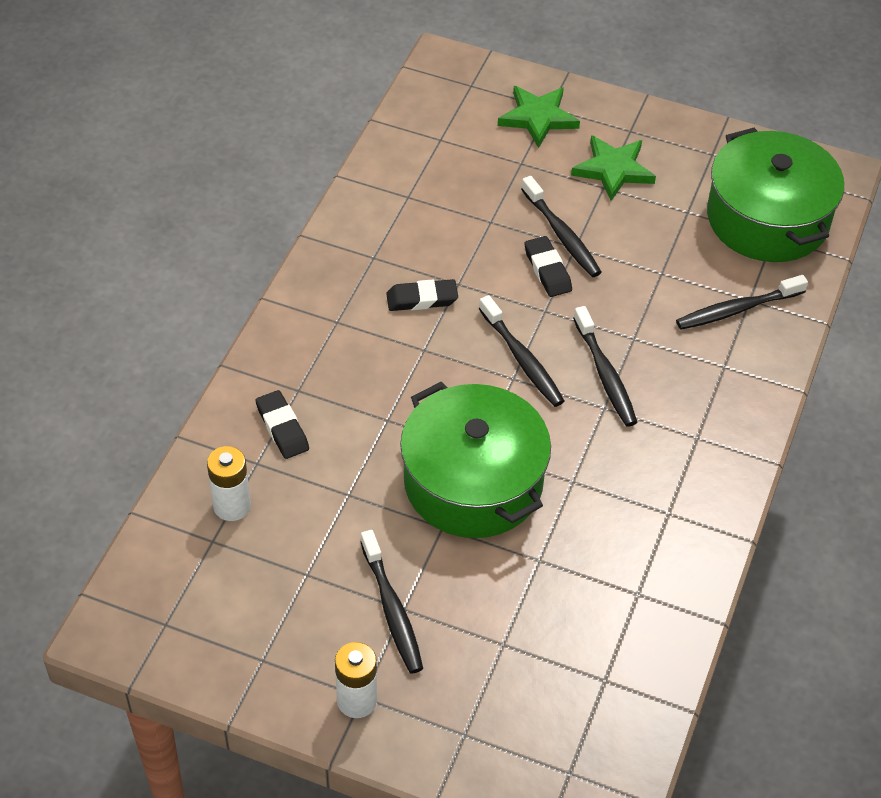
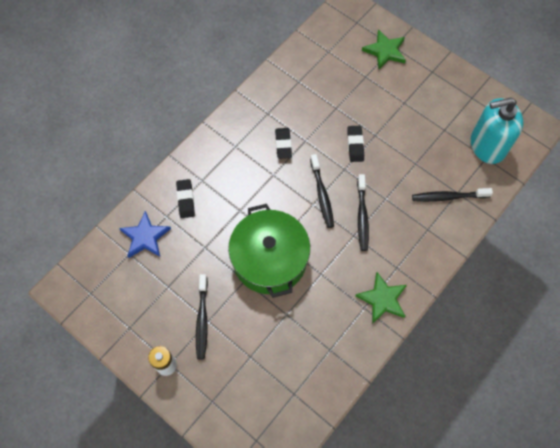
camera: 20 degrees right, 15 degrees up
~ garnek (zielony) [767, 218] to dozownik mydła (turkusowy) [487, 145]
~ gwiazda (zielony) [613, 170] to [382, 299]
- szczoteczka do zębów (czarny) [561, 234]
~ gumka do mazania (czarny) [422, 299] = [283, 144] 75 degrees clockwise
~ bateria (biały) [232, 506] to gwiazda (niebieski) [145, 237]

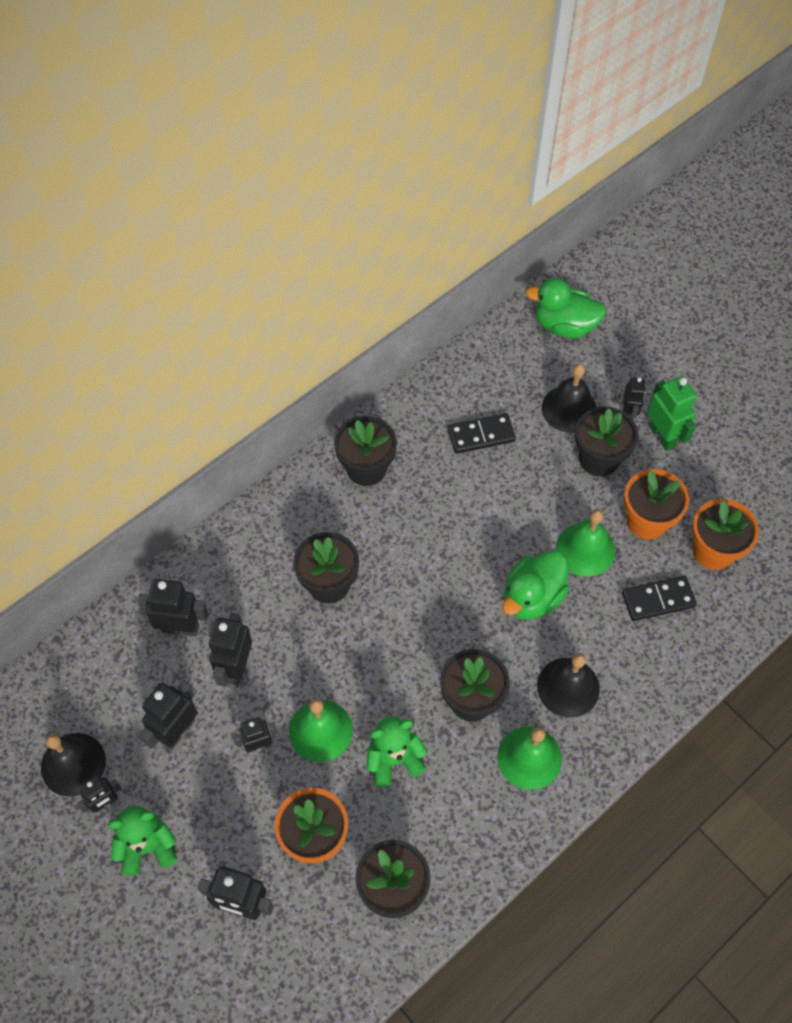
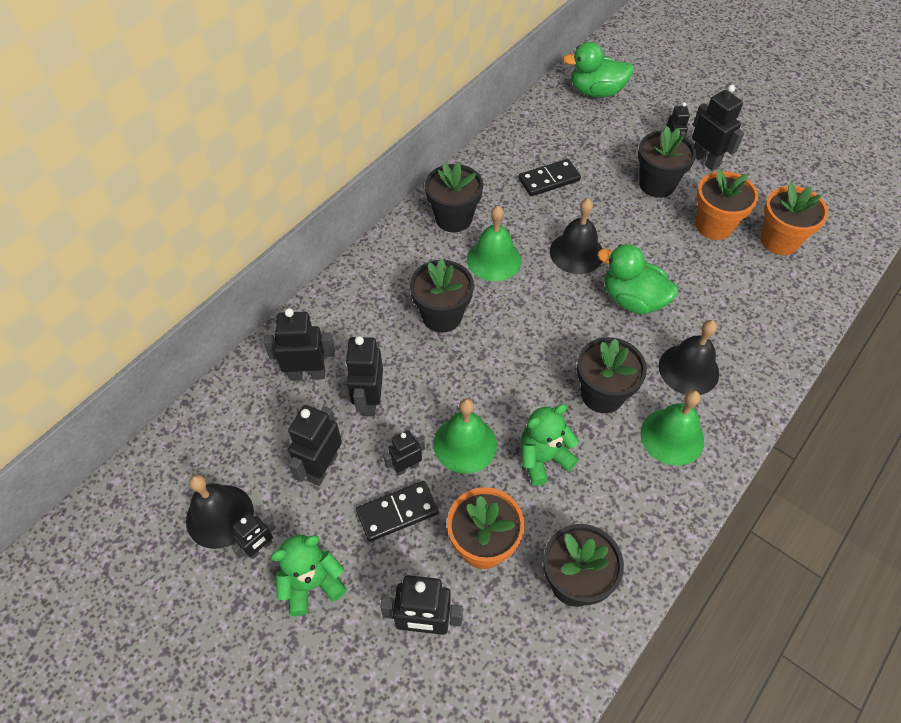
camera: 10 degrees left, 5 degrees down
~ dzwonek (czarny) [569, 409] to [576, 252]
~ robot (zielony) [662, 436] to robot (czarny) [705, 160]
~ dzwonek (zielony) [585, 549] to [494, 259]
~ kaczka (zielony) [532, 597] = [632, 300] 90 degrees clockwise
~ kostka domina (czarny) [658, 599] to [397, 512]

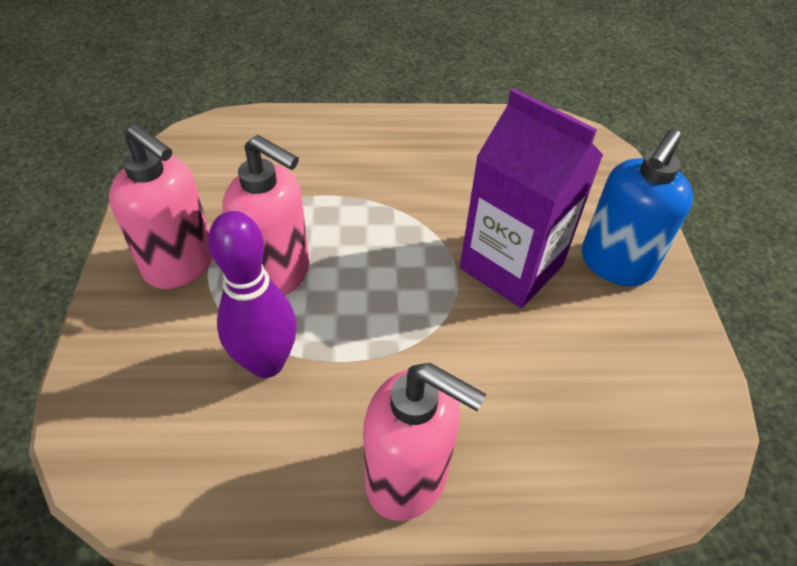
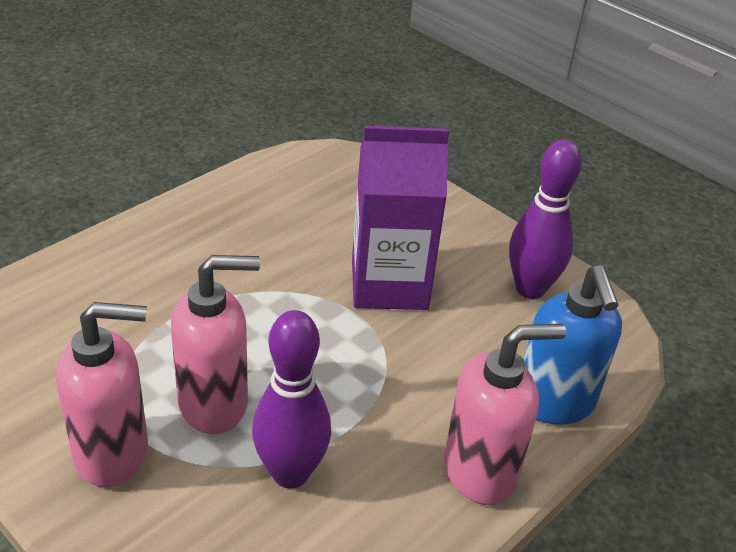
camera: 45 degrees left, 10 degrees down
~ dozownik mydła (niebieski) [615, 264] to [555, 403]
+ kręgiel (fioletowy) [530, 289]

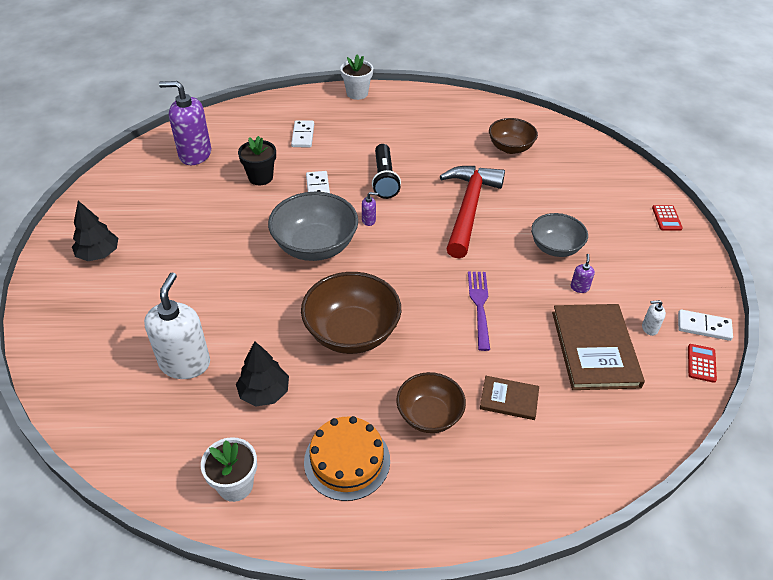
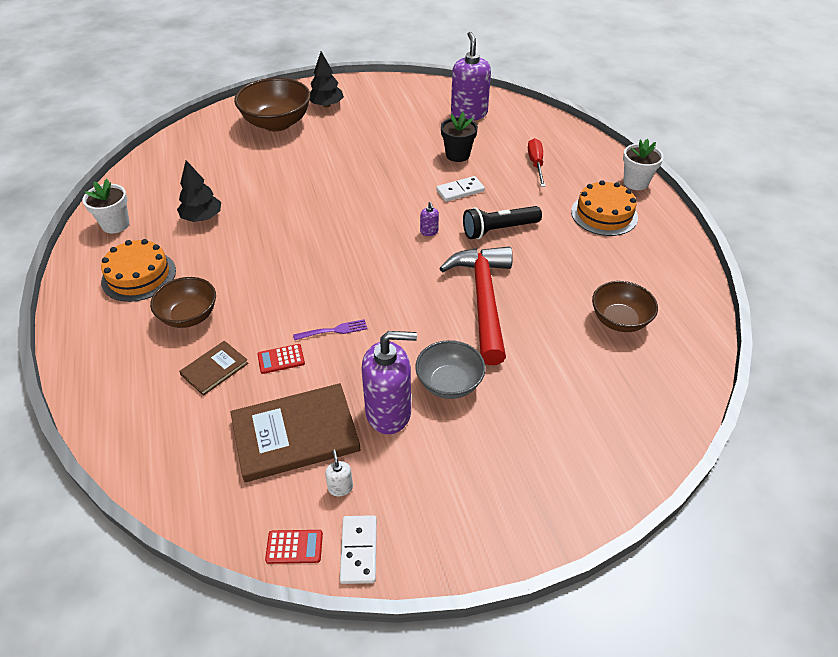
camera: 75 degrees right, 0 degrees up
~ kostka domina (biały) [303, 135] to śrubokręt (czerwony) [536, 164]
~ młotek (czerwony) [468, 208] = [483, 300] 90 degrees counterclockwise
- miska (szary) [315, 246]
~ kalkulator (czerwony) [666, 218] to [281, 359]
~ dozownik mydła (fioletowy) [579, 287] = [389, 412] x2.45
- dozownik mydła (biały) [185, 363]
~ miska (brązowy) [352, 333] to [277, 123]
~ widelec (fioletowy) [480, 307] = [333, 331] x0.66
~ książka (brązowy) [509, 399] = [214, 369] 45 degrees clockwise
+ tort (pomarańczowy) [604, 214]

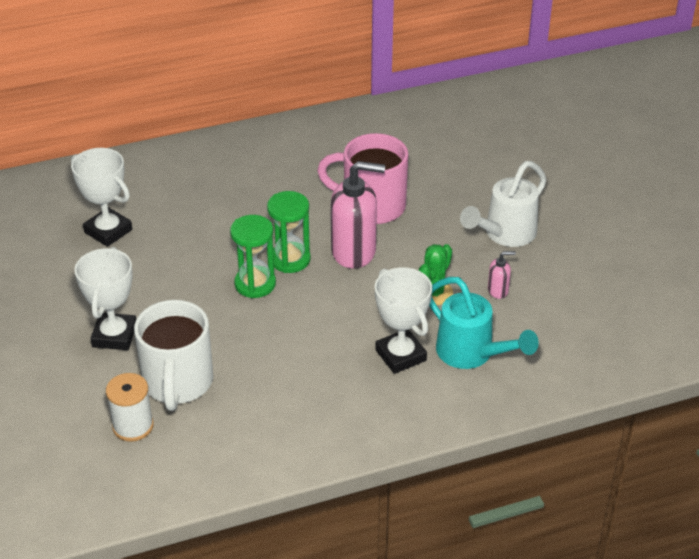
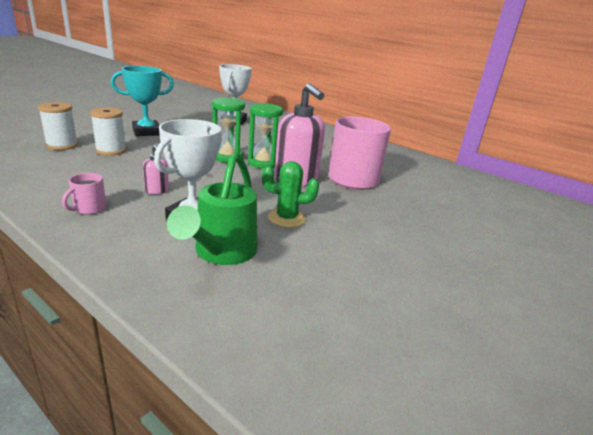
camera: 55 degrees right, 15 degrees down
- konewka (biały) [504, 235]
~ puchar (biały) [114, 335] to puchar (turkusowy) [146, 132]
~ dozownik mydła (różowy) [498, 290] to [157, 191]
~ konewka (turkusowy) [472, 354] to konewka (zielony) [221, 253]
~ kubek (biały) [178, 383] to szpulka (biały) [111, 150]
+ kubek (różowy) [89, 209]

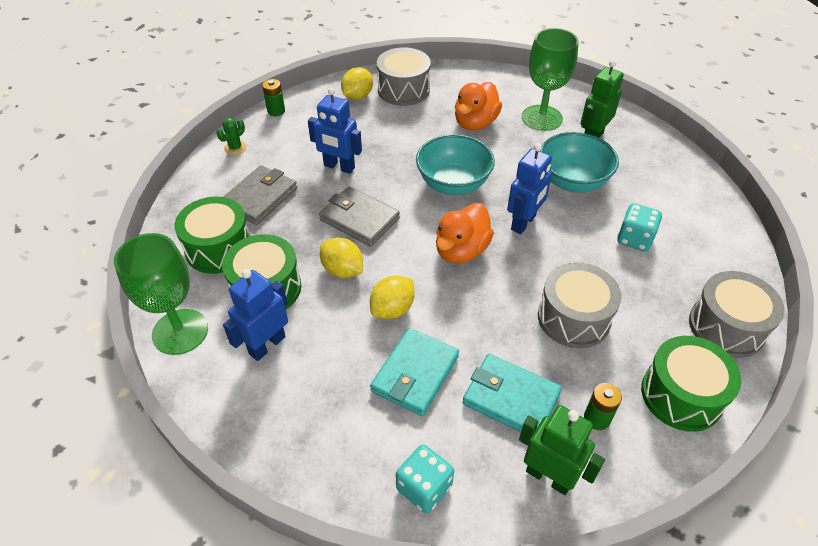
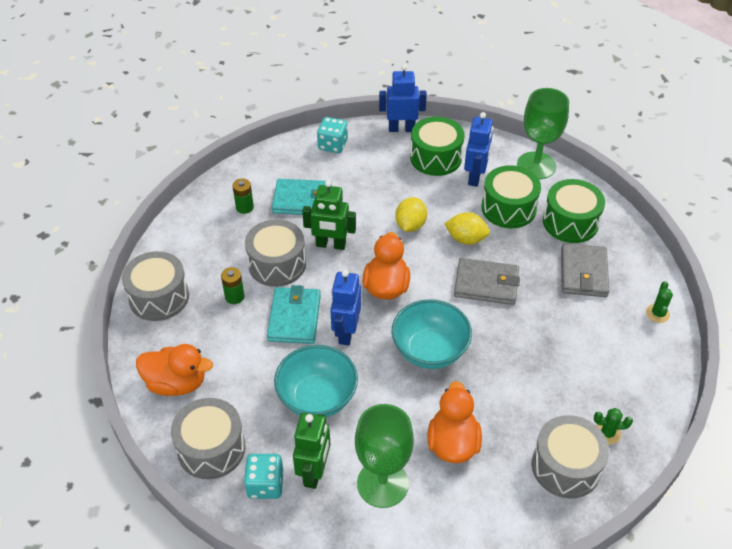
camera: 155 degrees right, 0 degrees up
~ cytryna (żółty) [357, 96] to kaktus (zielony) [607, 433]
~ bateria (zielony) [276, 111] to [234, 297]
~ robot (niebieski) [339, 167] to [401, 129]
~ kostka do gry (turkusowy) [635, 239] to [265, 484]
~ portfel (turkusowy) [415, 374] to [294, 318]
~ bęben (zielony) [681, 395] to [435, 157]
~ robot (zielony) [548, 477] to [330, 245]
+ kaczka (pomarańczowy) [176, 383]
+ bęben (szary) [211, 448]

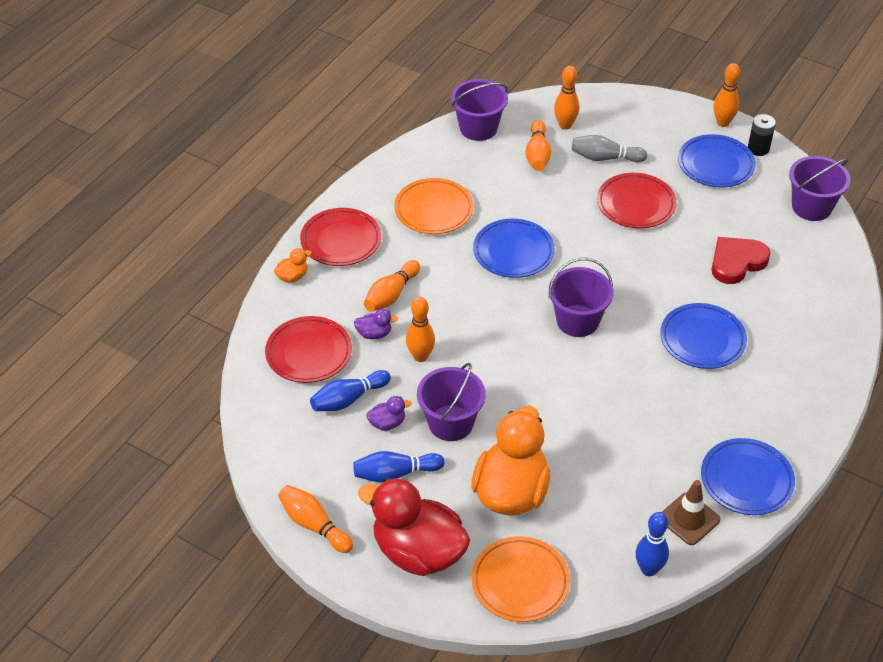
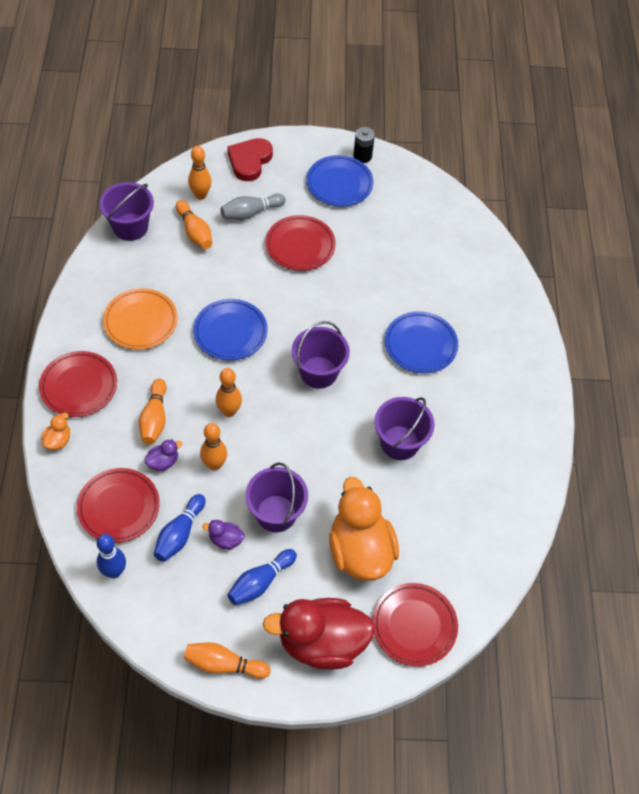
camera: 35 degrees left, 10 degrees up
~ kręgiel (pomarańczowy) [723, 123] to [229, 411]
~ wiadro (fioletowy) [811, 207] to [399, 443]
~ serce (czerwony) [736, 262] to [249, 161]
~ kaczka (fioletowy) [387, 423] = [225, 540] 120 degrees counterclockwise
- talerz (niebieski) [746, 480]
- pachołek (brązowy) [689, 519]
~ kręgiel (niebieski) [649, 569] to [114, 572]
~ talerz (pomarańczowy) [520, 582] to talerz (czerwony) [414, 626]

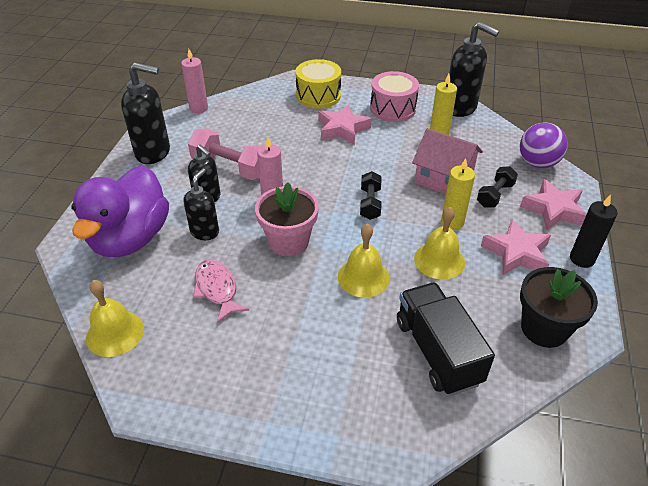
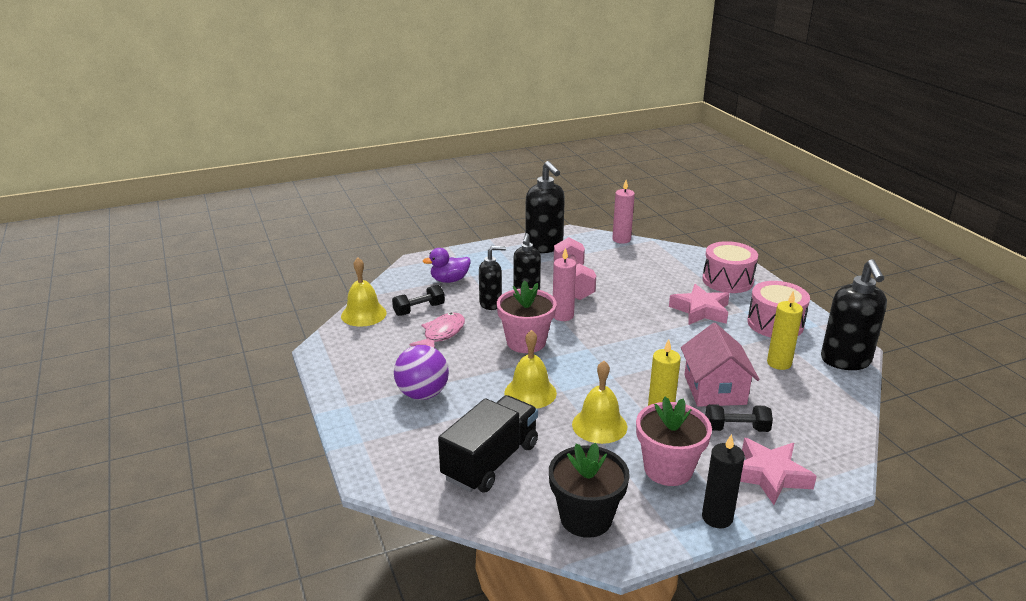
camera: 55 degrees right, 15 degrees down
~ bęben (żółty) [318, 96] to bęben (różowy) [727, 280]
~ piłka (fioletowy) [537, 163] to [422, 394]
~ kaczka (fioletowy) [130, 238] = [449, 280] x0.48
~ hantel (czarny) [370, 203] to [419, 309]
~ gwiazda (różowy) [516, 253] to doniczka (różowy) [668, 469]

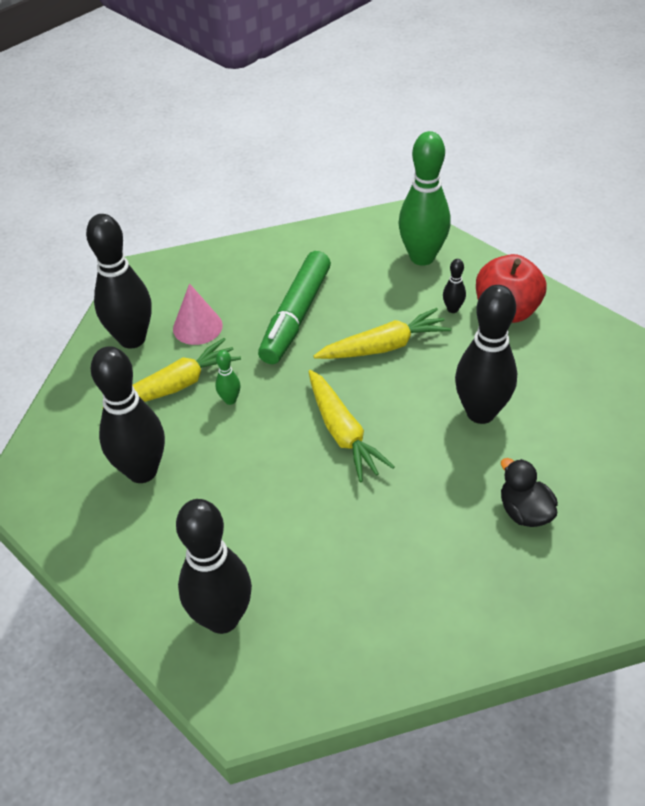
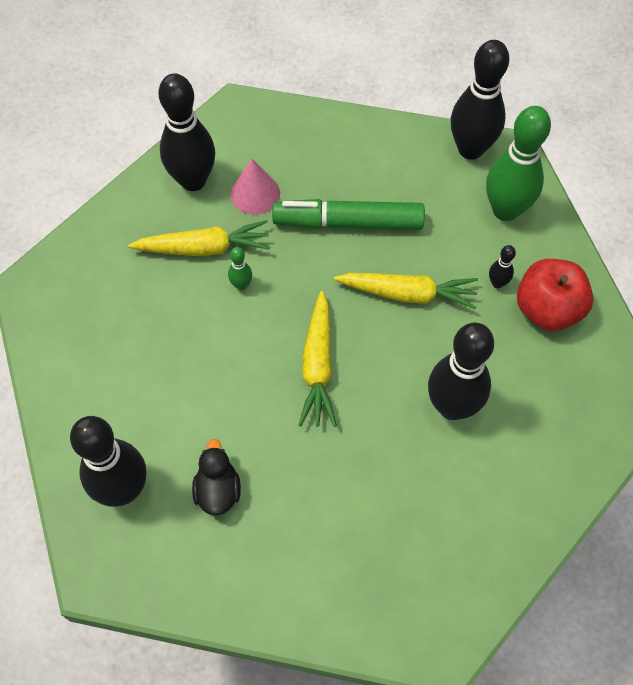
camera: 25 degrees right, 15 degrees up
~ flamaster (zielony) [296, 316] = [348, 222] 45 degrees clockwise
~ kręgiel (czarny) [142, 471] to [470, 149]
~ kaczka (czarny) [524, 511] to [218, 490]

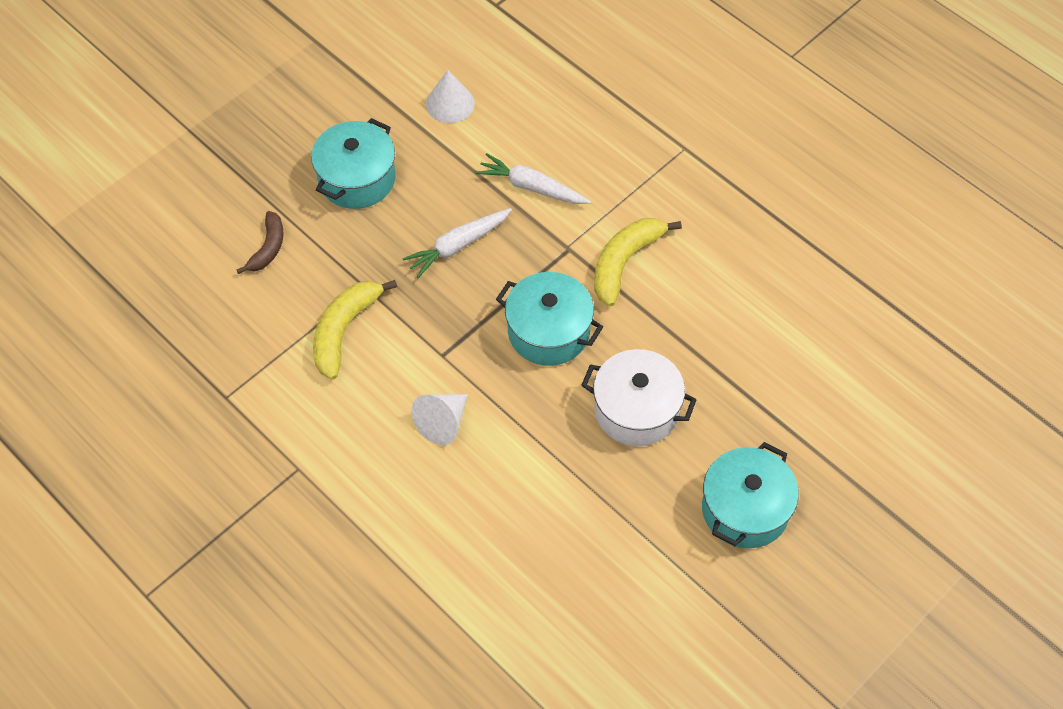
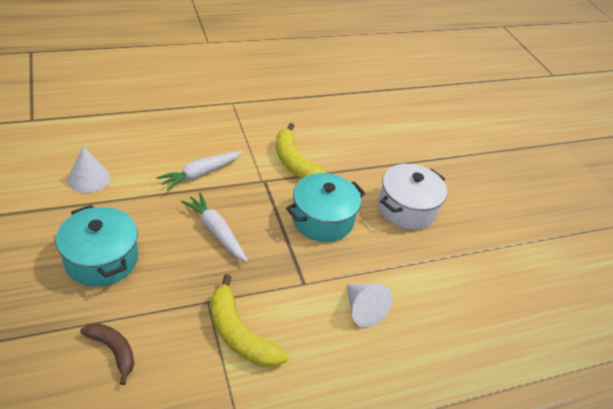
camera: 70 degrees left, 15 degrees down
~ marchewka (biały) [458, 246] = [216, 231] 150 degrees clockwise
- garnek (turkusowy) [745, 509]

